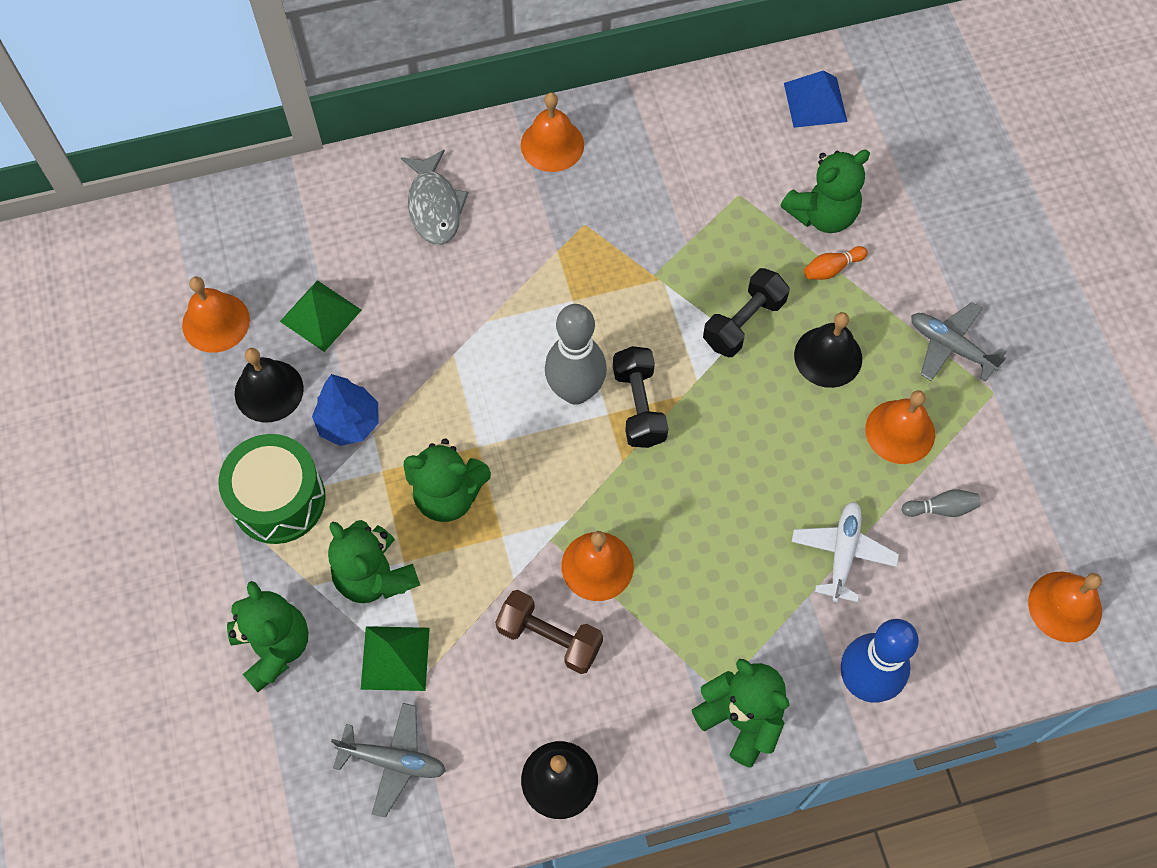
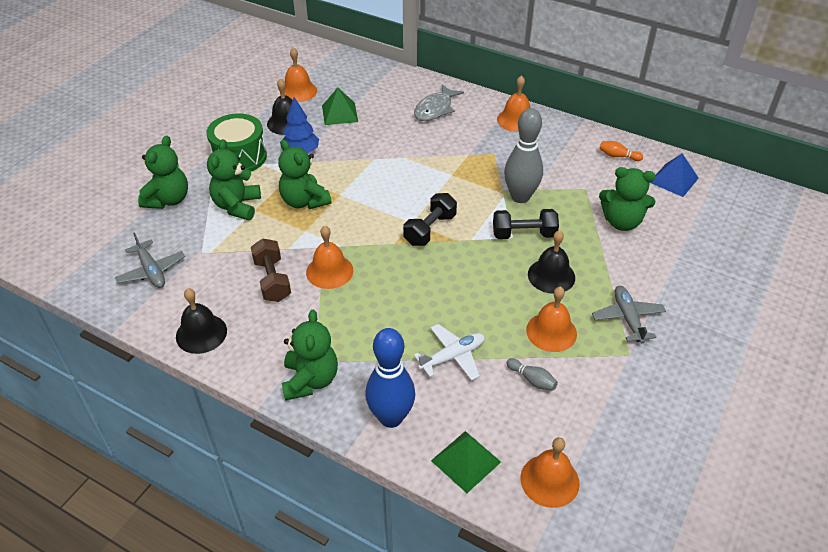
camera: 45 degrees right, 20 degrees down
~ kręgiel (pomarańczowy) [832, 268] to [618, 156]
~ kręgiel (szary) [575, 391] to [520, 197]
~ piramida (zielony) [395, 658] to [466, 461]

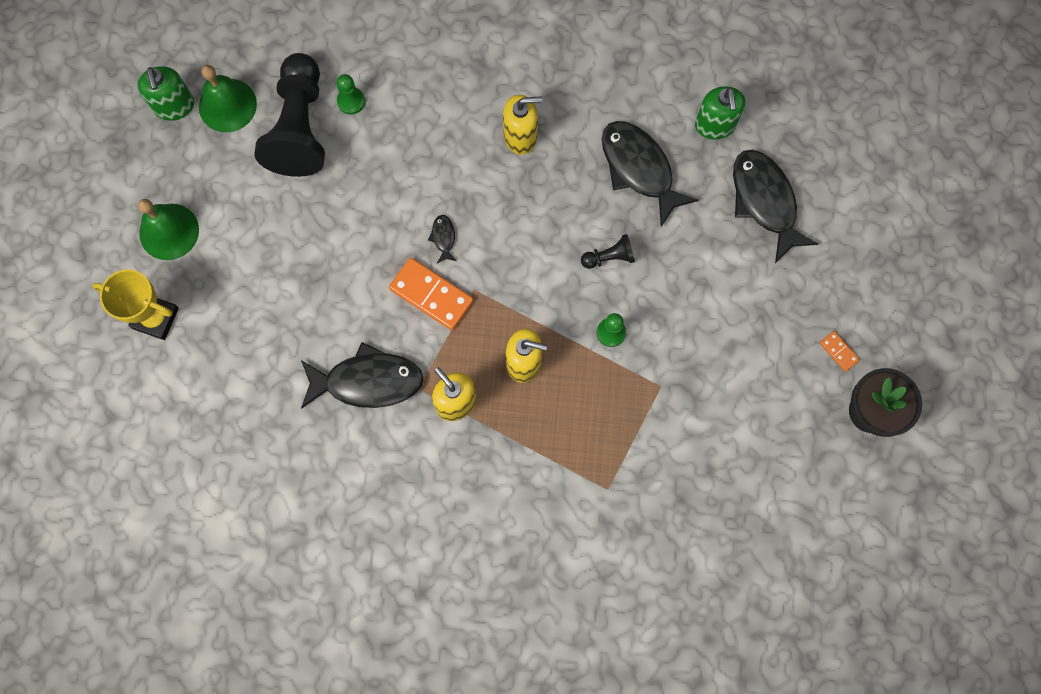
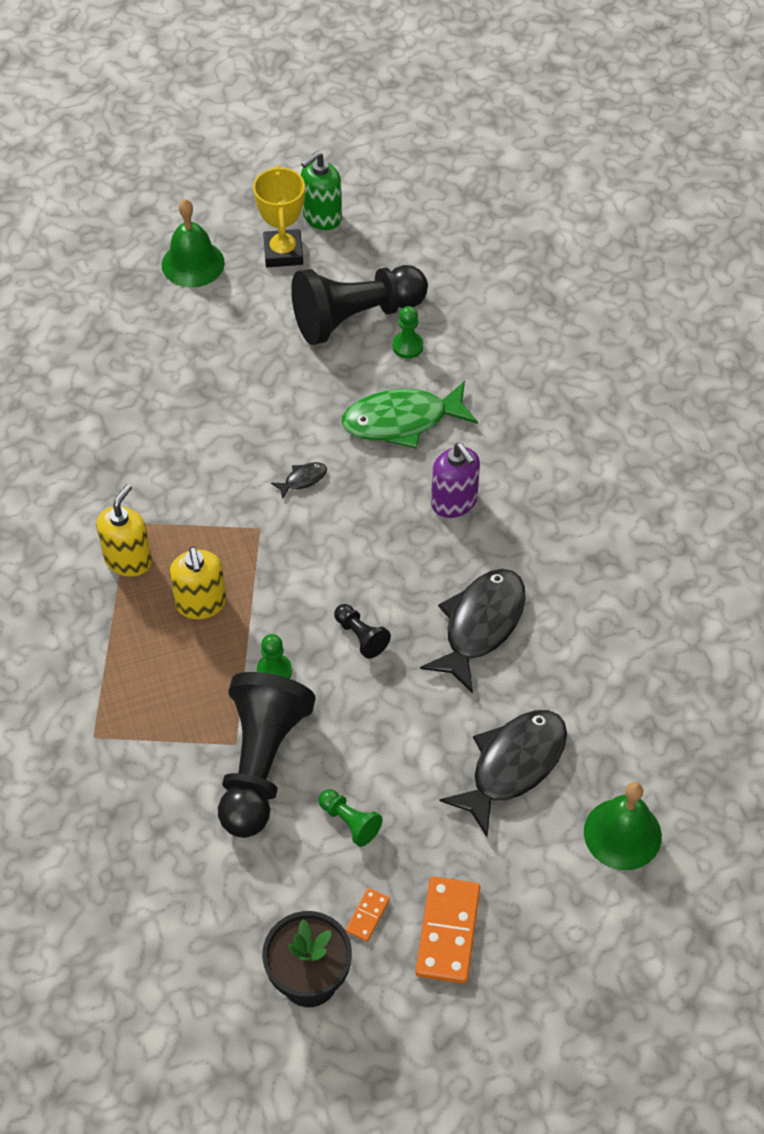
camera: 65 degrees right, 20 degrees down
~ dzwonek (zielony) [227, 105] to [622, 834]
- dozownik mydła (zielony) [715, 125]
~ dozownik mydła (żółty) [520, 136] to dozownik mydła (fioletowy) [454, 502]
~ kostka domina (pomarańczowy) [431, 295] to [448, 931]
~ puchar (żółty) [155, 318] to [283, 252]
- ryba (czarny) [367, 381]
+ ryba (zielony) [402, 421]
+ pionek (czarny) [261, 764]
+ pionek (zielony) [349, 822]

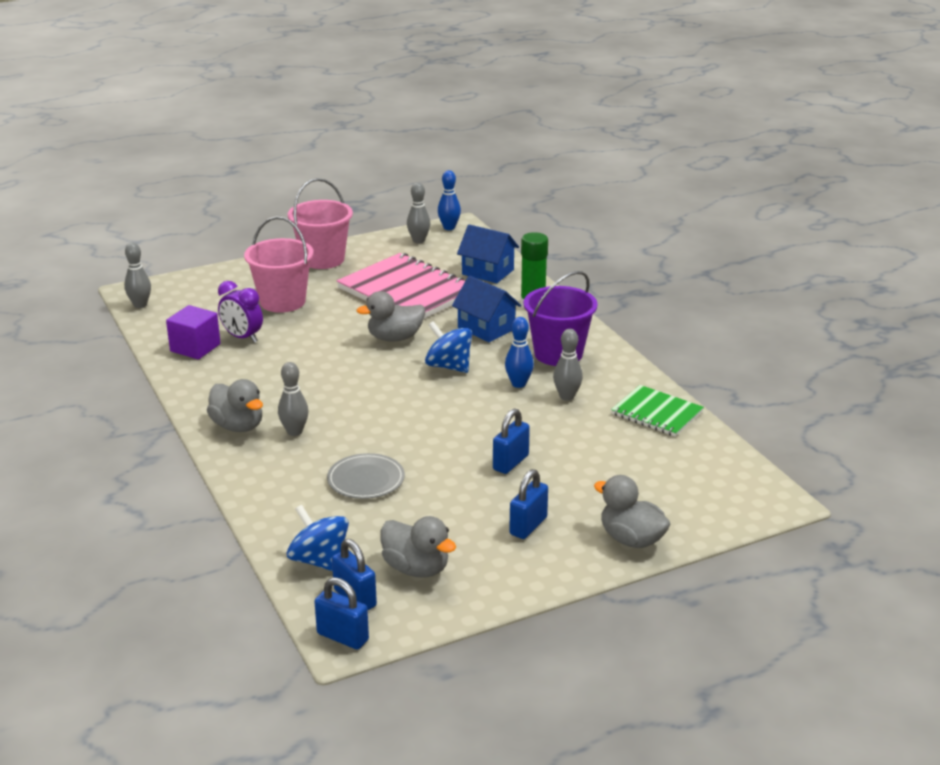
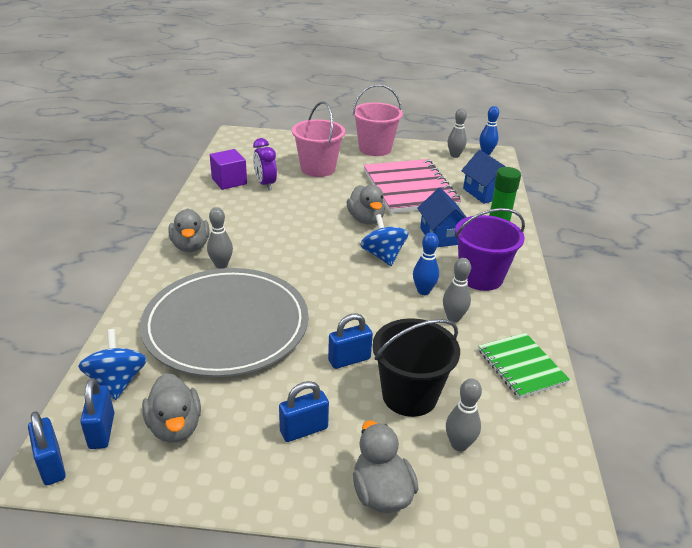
camera: 30 degrees right, 5 degrees up
~ kręgiel (szary) [140, 305] to [459, 444]
~ kaczka (szary) [395, 338] = [366, 219] 120 degrees counterclockwise
~ talerz (szary) [366, 479] = [226, 325] x2.40
+ wiadro (czarny) [409, 395]

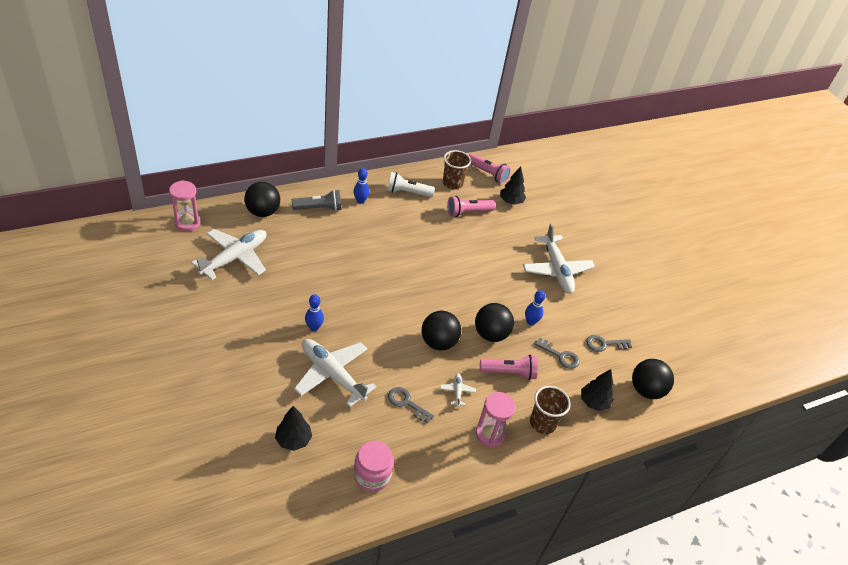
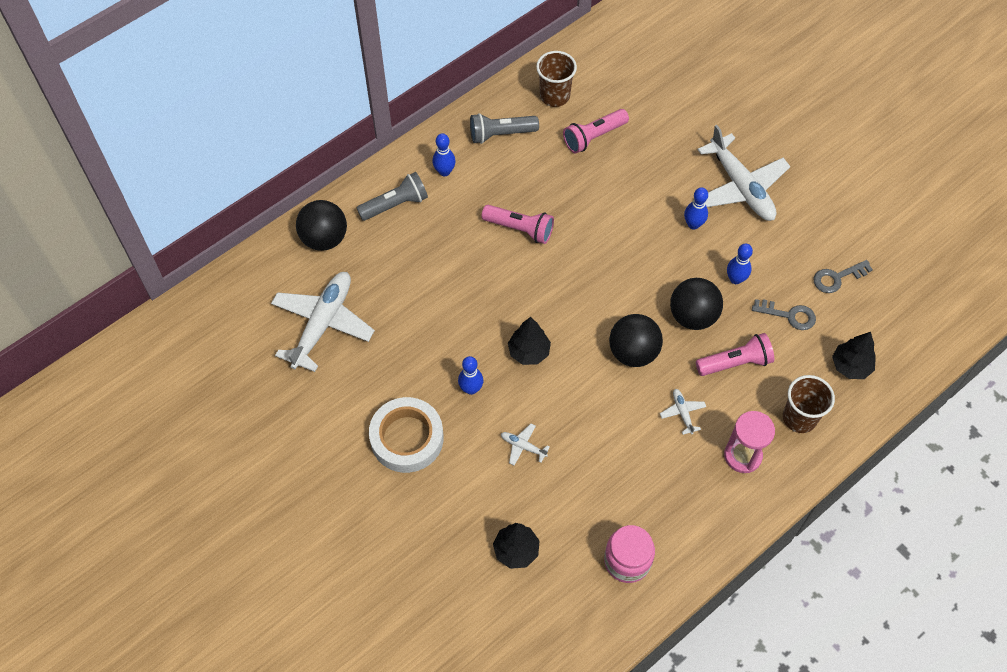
camera: 10 degrees left, 15 degrees up
~ latarka (różowy) [488, 174] to [520, 229]
~ drzewko (czarny) [511, 201] to [529, 352]
~ latarka (biały) [407, 192] to latarka (szary) [501, 134]
- klepsydra (różowy) [187, 223]
~ samolot (biały) [332, 374] = [523, 446] x0.42
- piłka (czarny) [646, 390]
- klucz (szary) [406, 403]
+ kręgiel (niebieski) [693, 224]
+ taśma klejąca (biały) [407, 438]

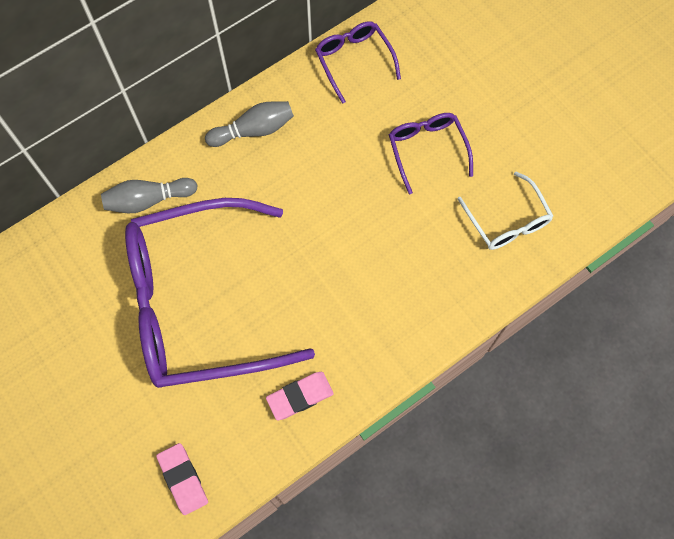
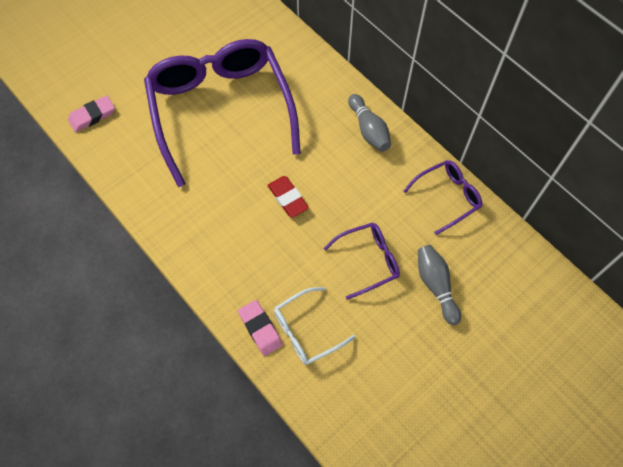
camera: 85 degrees right, 5 degrees down
~ kręgiel (szary) [148, 200] to [436, 285]
~ gumka do mazania (różowy) [300, 396] to [260, 329]
+ gumka do mazania (czerwony) [288, 198]

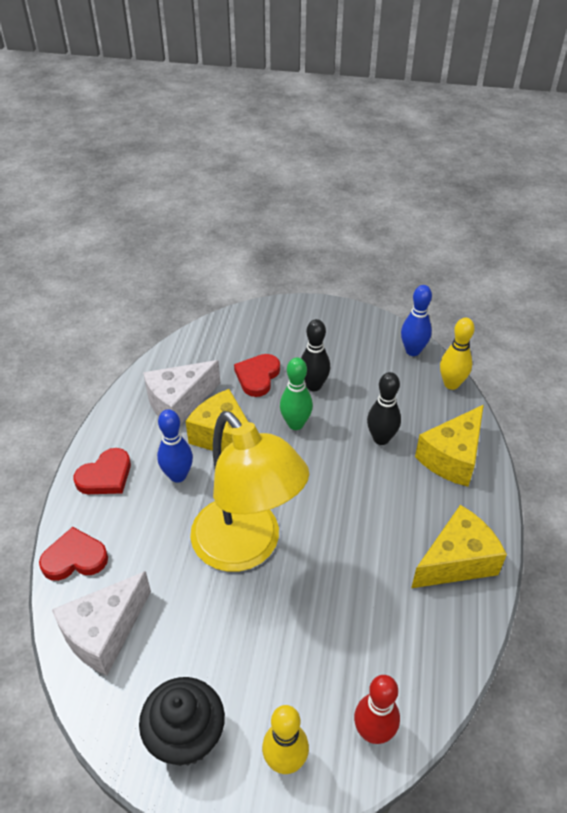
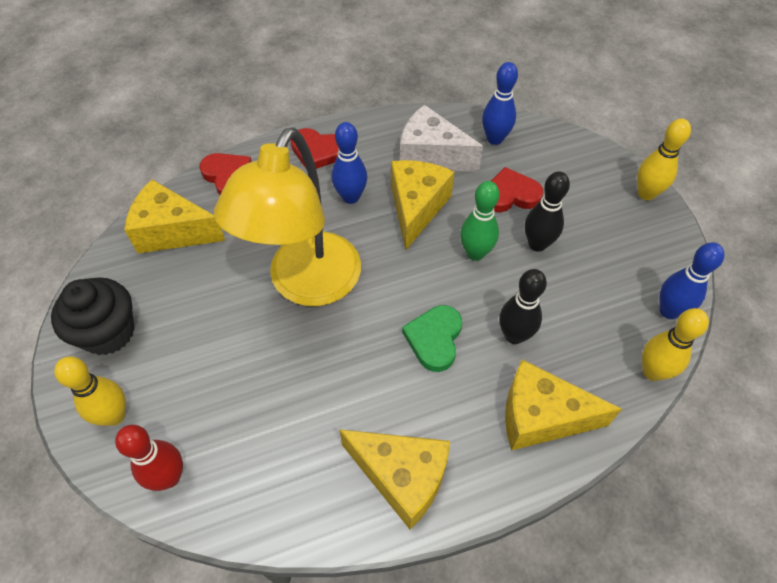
camera: 60 degrees right, 10 degrees up
~ ser (biały) [104, 633] to ser (żółty) [172, 231]
+ kręgiel (niebieski) [494, 139]
+ kręgiel (żółty) [646, 194]
+ serce (zielony) [434, 339]

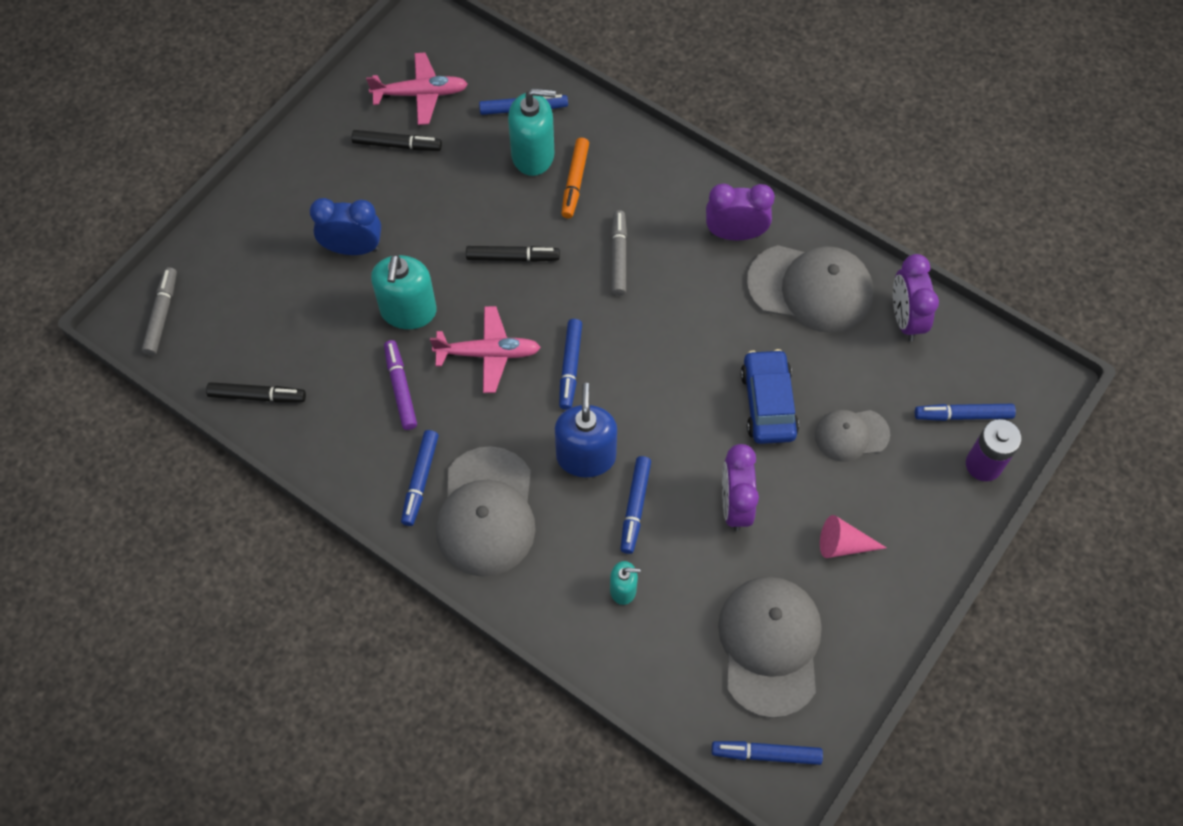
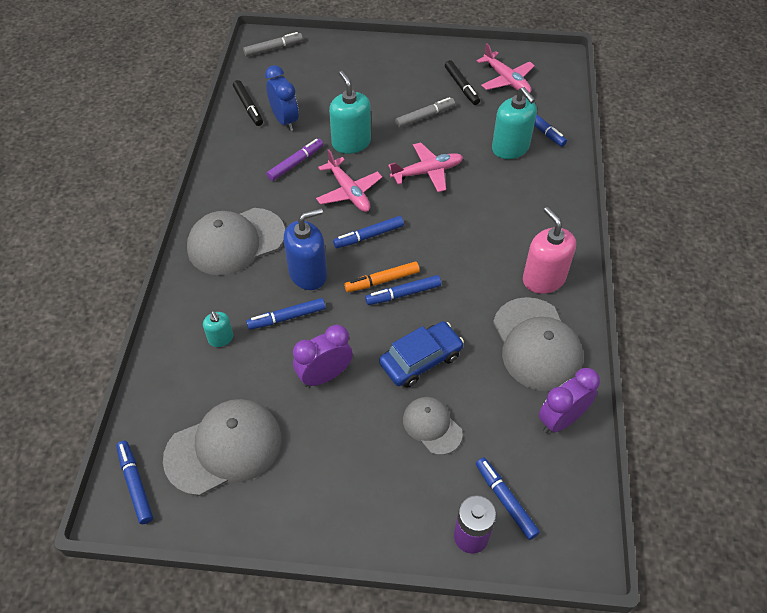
camera: 60 degrees right, 10 degrees down
~ flamaster (pomarańczowy) [575, 182] to [382, 281]
~ budzik (fioletowy) [735, 234] to dozownik mydła (różowy) [543, 279]
~ budzik (niebieski) [353, 248] to [285, 120]
~ flamaster (szary) [619, 256] to [425, 116]
~ flamaster (czarny) [512, 257] to samolot (różowy) [427, 172]
~ dozownik mydła (turkusowy) [408, 311] = [351, 142] 90 degrees clockwise
~ flamaster (niebieski) [420, 480] to [403, 294]
- stożek (różowy) [843, 544]

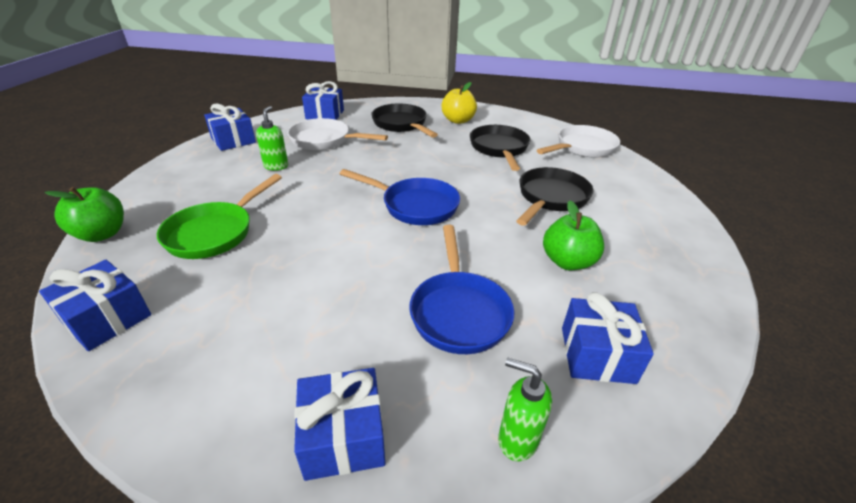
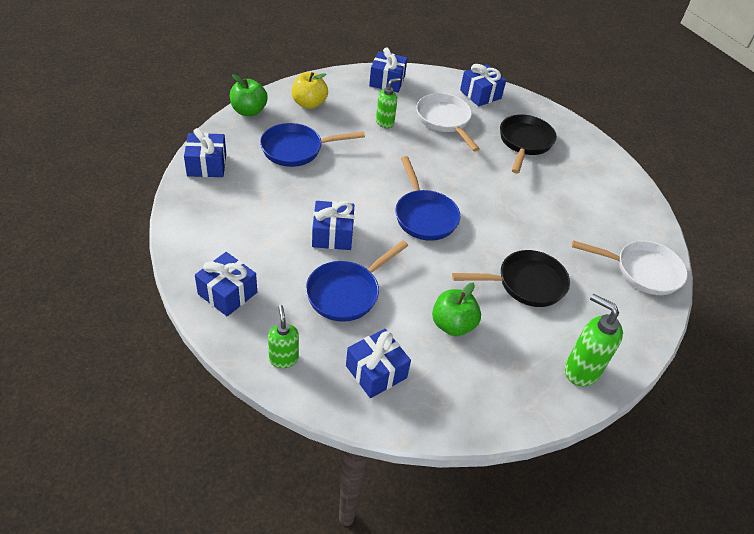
camera: 45 degrees right, 10 degrees up
~ jabłko (żółty) [458, 120] to [309, 104]
- patelnia (czarny) [499, 149]
~ patelnia (zielony) [215, 232] to patelnia (niebieski) [297, 149]
+ prezent (niebieski) [332, 235]
+ dozownik mydła (zielony) [581, 370]

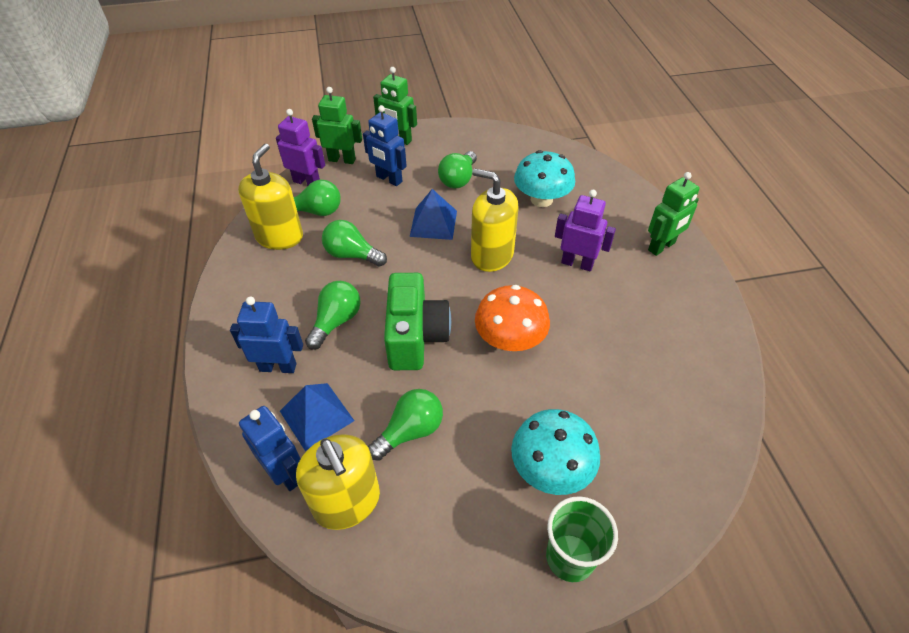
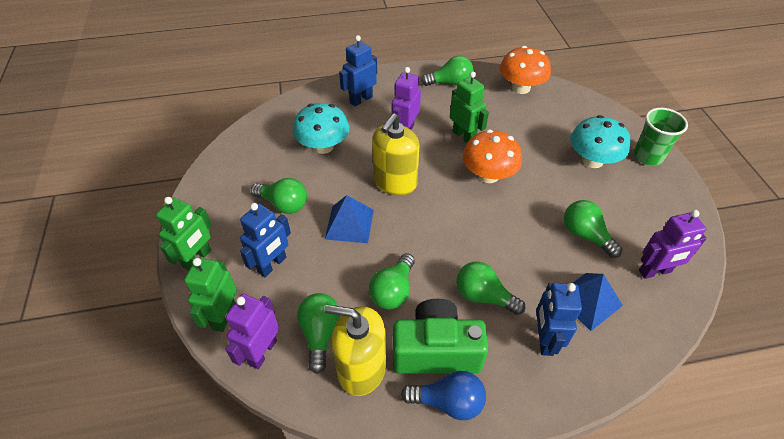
camera: 90 degrees left, 0 degrees up
~ robot (zielony) [661, 247] to [464, 136]
~ aparat fotograficzny (zielony) [415, 337] to [436, 351]
~ robot (niebieski) [286, 473] to [361, 99]
~ dozownik mydła (żółty) [347, 502] to robot (fioletowy) [655, 271]
+ grzyb (pomarańczowy) [521, 88]
+ żarówka (zielony) [450, 83]
+ żarówka (niebieski) [448, 402]

